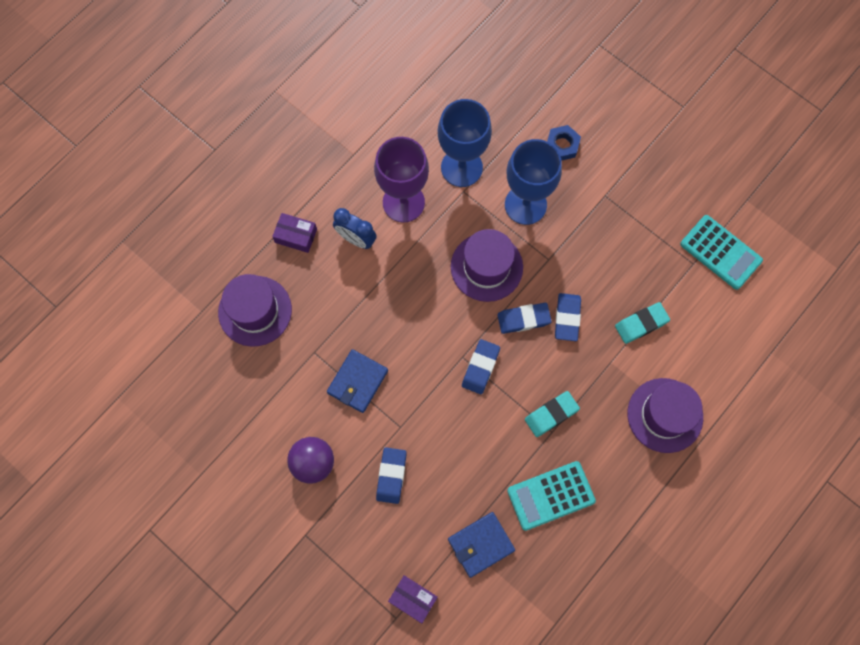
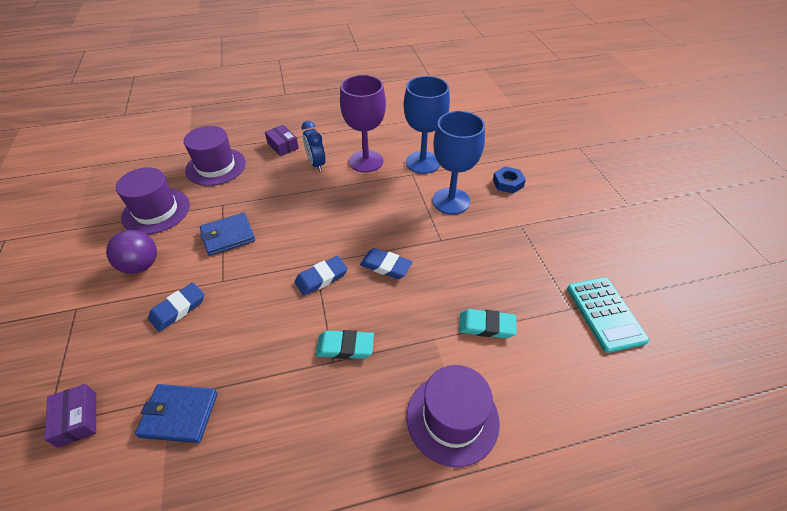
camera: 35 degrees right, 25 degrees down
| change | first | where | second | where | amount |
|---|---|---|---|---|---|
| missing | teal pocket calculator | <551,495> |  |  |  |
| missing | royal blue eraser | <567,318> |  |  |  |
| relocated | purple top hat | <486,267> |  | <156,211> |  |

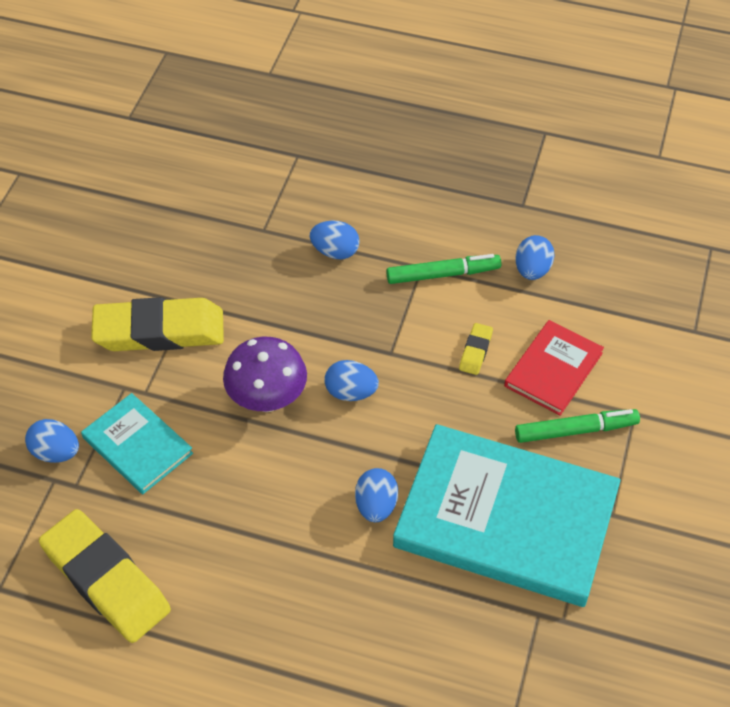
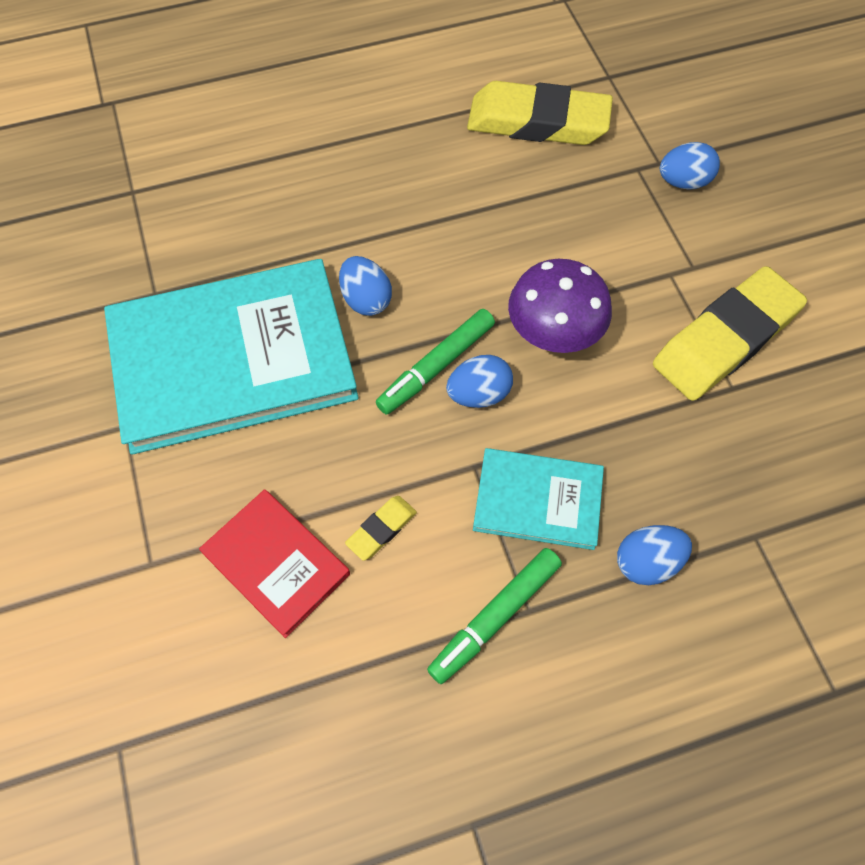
camera: 145 degrees right, 10 degrees up
| change | first | where | second | where | amount |
|---|---|---|---|---|---|
| missing | royal blue egg shape | <532,270> |  |  |  |
| relocated | teal hardcover | <137,446> |  | <538,500> |  |
| relocated | leaf-green marker pen | <575,430> |  | <436,367> |  |
| spun | bright yellow eraser | <475,351> |  | <381,529> | 60 degrees clockwise |
| spun | crimson hardcover | <553,369> |  | <276,563> | 45 degrees counterclockwise |

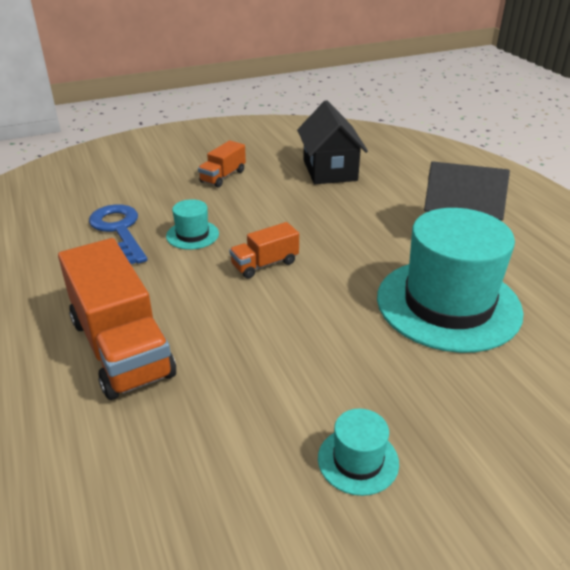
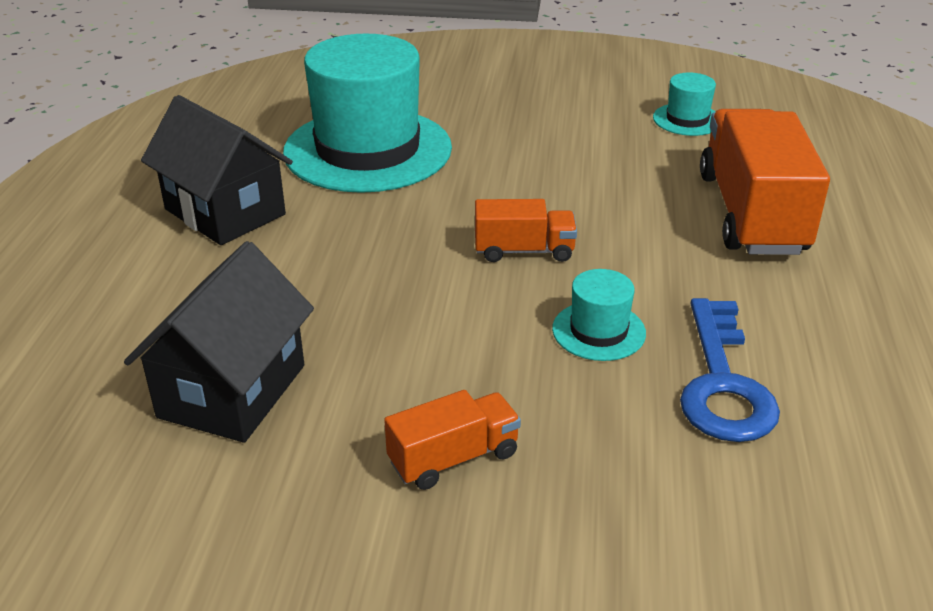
camera: 150 degrees left, 0 degrees up
| change | first | where | second | where | amount |
|---|---|---|---|---|---|
| relocated | teal top hat | <358,460> |  | <687,119> |  |

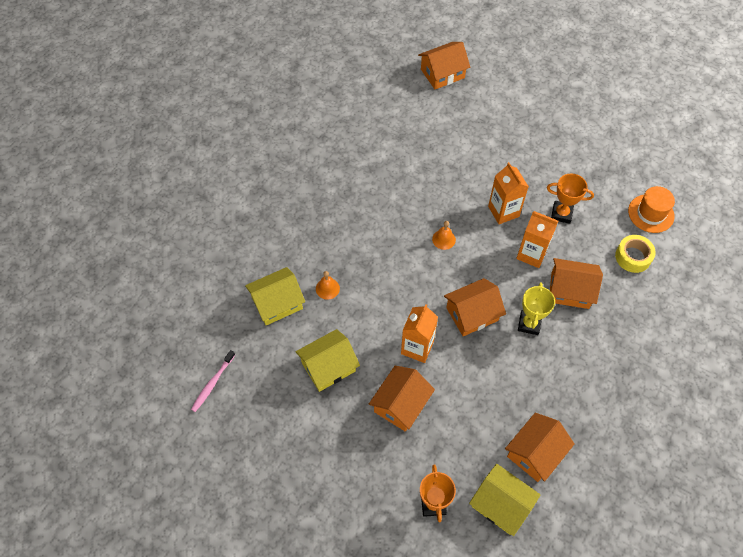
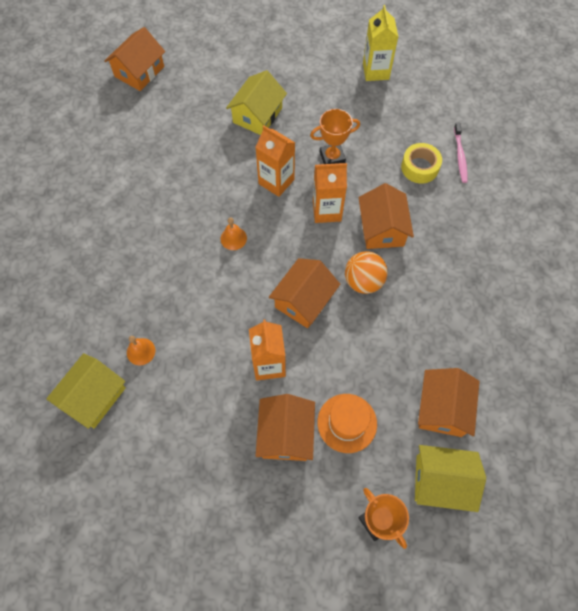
camera: 30 degrees left, 5 degrees up
| change | first | where | second | where | amount |
|---|---|---|---|---|---|
| appeared |  |  | bright yellow milk carton | <375,71> |  |
| relocated | rose-pink toothbrush | <212,383> |  | <460,156> |  |
| relocated | bright yellow toy house | <328,366> |  | <257,115> |  |
| relocated | orange-coloured top hat | <651,213> |  | <347,423> |  |
| exchanged | bright yellow award cup | <529,324> | orange-coloured ball | <363,281> |  |
| spun | orange-coloured toy house | <570,290> |  | <382,228> | 75 degrees counterclockwise |

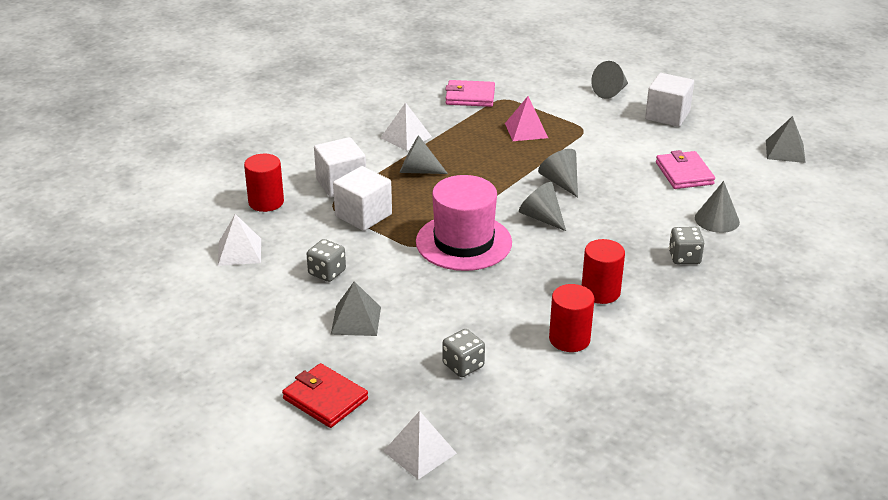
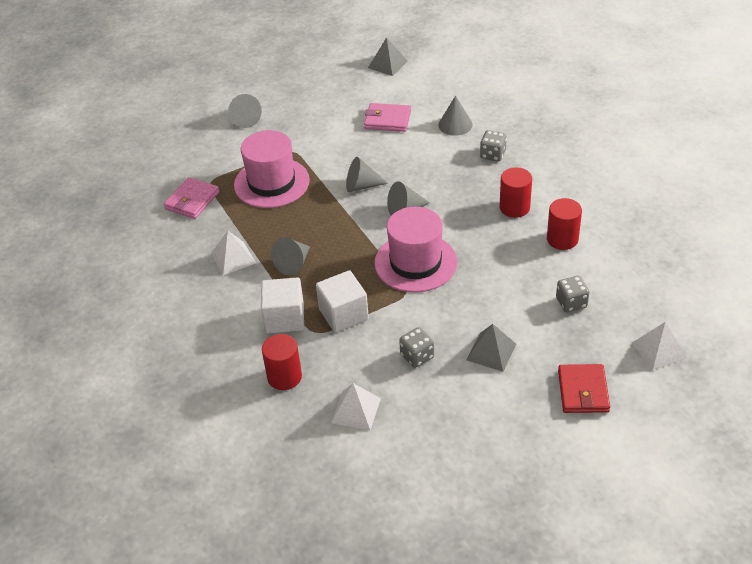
camera: 65 degrees left, 10 degrees up
| change | first | where | second | where | amount |
|---|---|---|---|---|---|
| missing | pure white solid cube | <667,115> |  |  |  |
| exchanged | rose-pink solid pyramid | <526,130> | rose-pink top hat | <271,183> |  |
| spun | crimson card wallet | <325,399> |  | <583,391> | 60 degrees counterclockwise |

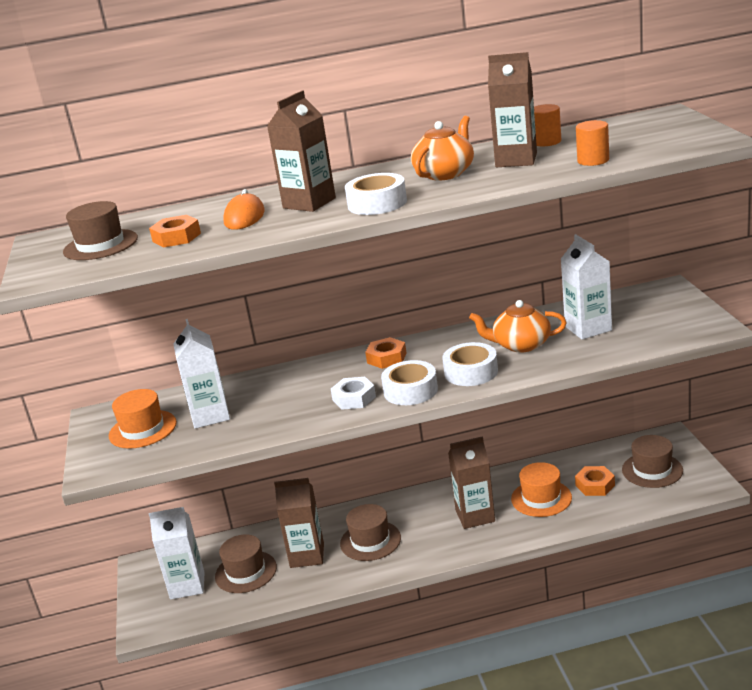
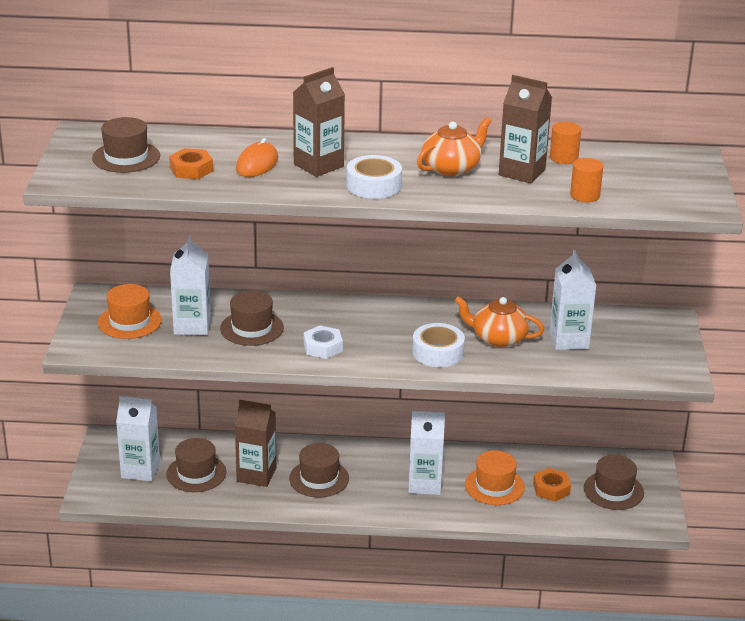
camera: 10 degrees right, 5 degrees up
| change | first | where | second | where | amount |
|---|---|---|---|---|---|
| missing | orange-coloured nut | <386,358> |  |  |  |
| missing | pure white tape | <410,391> |  |  |  |
| appeared |  |  | dark brown top hat | <252,328> |  |
| colour | dark brown milk carton | <475,516> | pure white milk carton | <425,484> |  |

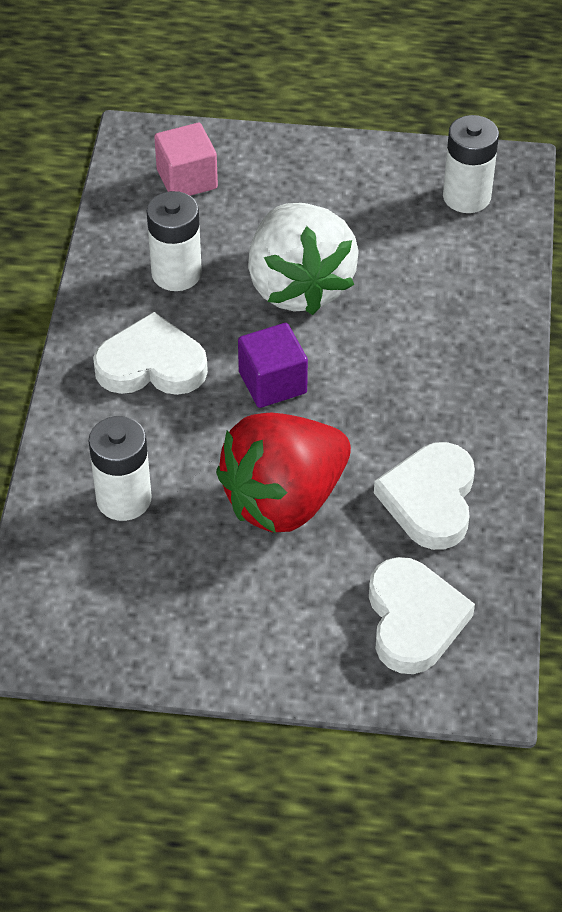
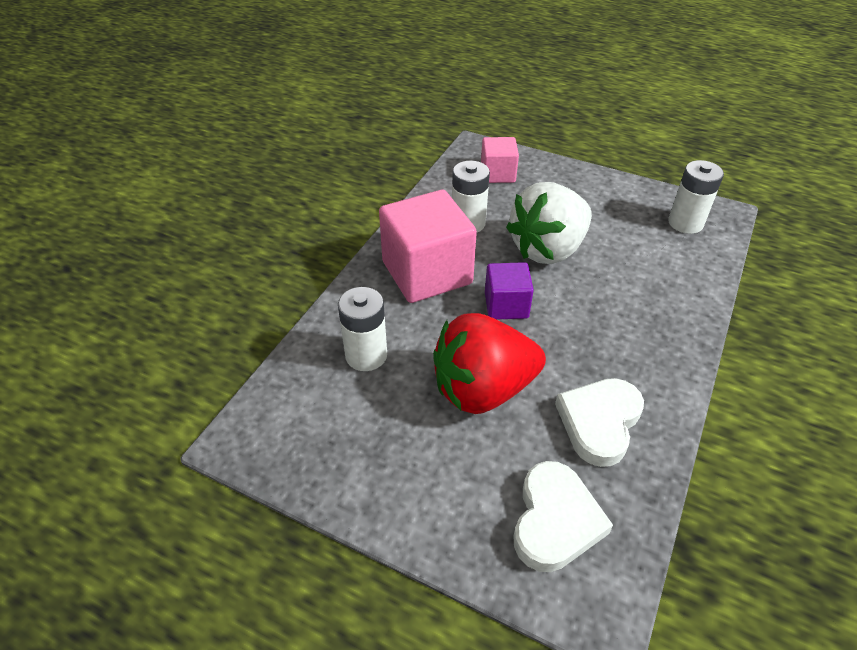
camera: 20 degrees right, 5 degrees down
| change | first | where | second | where | amount |
|---|---|---|---|---|---|
| exchanged | pure white heart | <151,364> | rose-pink solid cube | <427,273> |  |
| spun | pure white strawberry | <298,286> |  | <548,249> | 45 degrees clockwise |

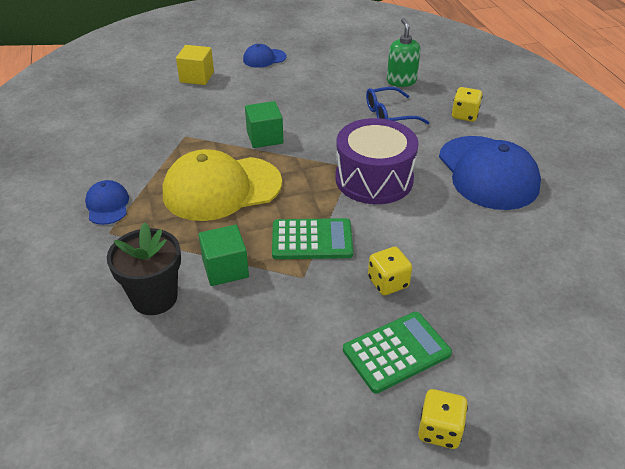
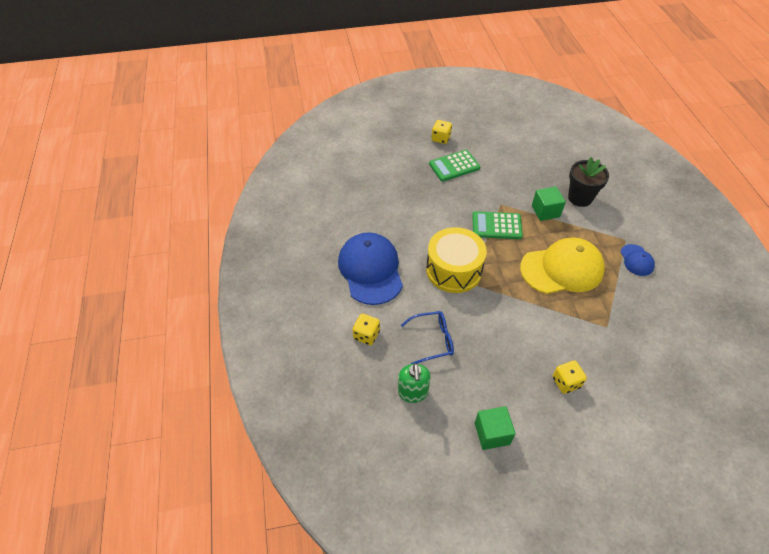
camera: 175 degrees left, 10 degrees up
| change | first | where | second | where | amount |
|---|---|---|---|---|---|
| missing | bright yellow solid cube | <197,77> |  |  |  |
| missing | royal blue peaked cap | <264,58> |  |  |  |
| relocated | leaf-green solid cube | <265,137> |  | <492,433> |  |
| relocated | bright yellow die | <388,282> |  | <566,382> |  |
| colour | purple snare drum | <374,179> | bright yellow snare drum | <454,270> |  |

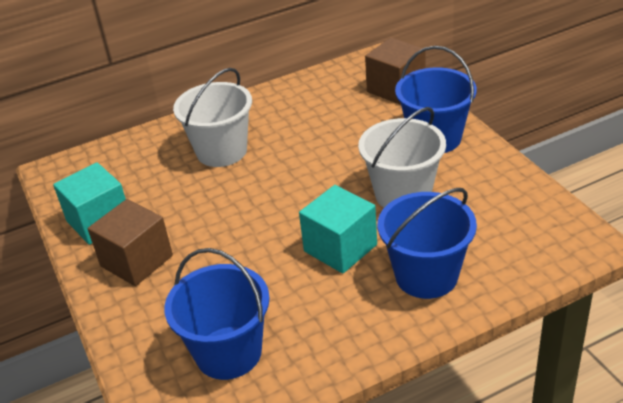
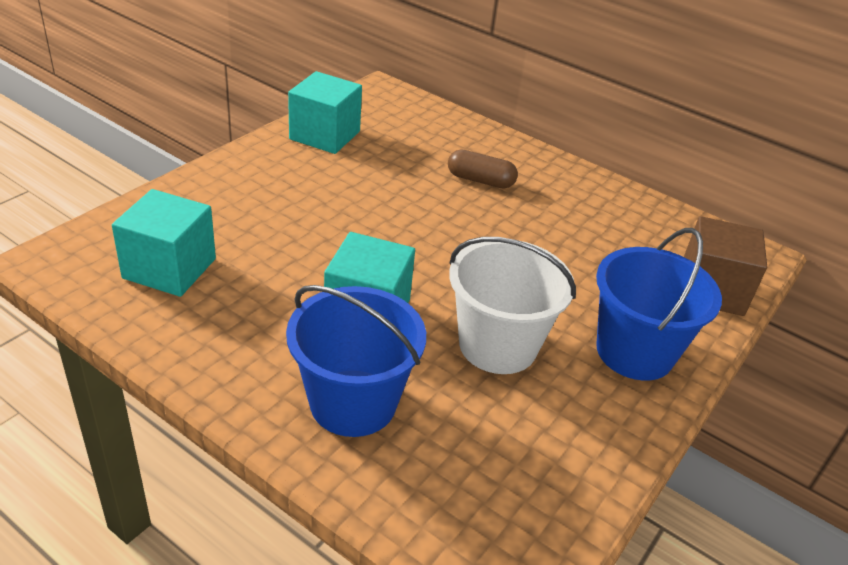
camera: 55 degrees right, 0 degrees up
| change | first | where | second | where | amount |
|---|---|---|---|---|---|
| missing | dark brown solid cube | <136,261> |  |  |  |
| exchanged | royal blue pail | <228,353> | teal solid cube | <169,268> |  |
| exchanged | pure white pail | <221,151> | dark brown capsule | <480,180> |  |

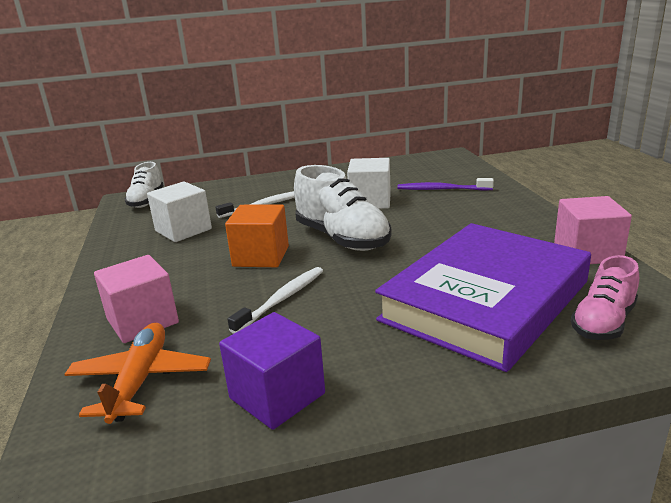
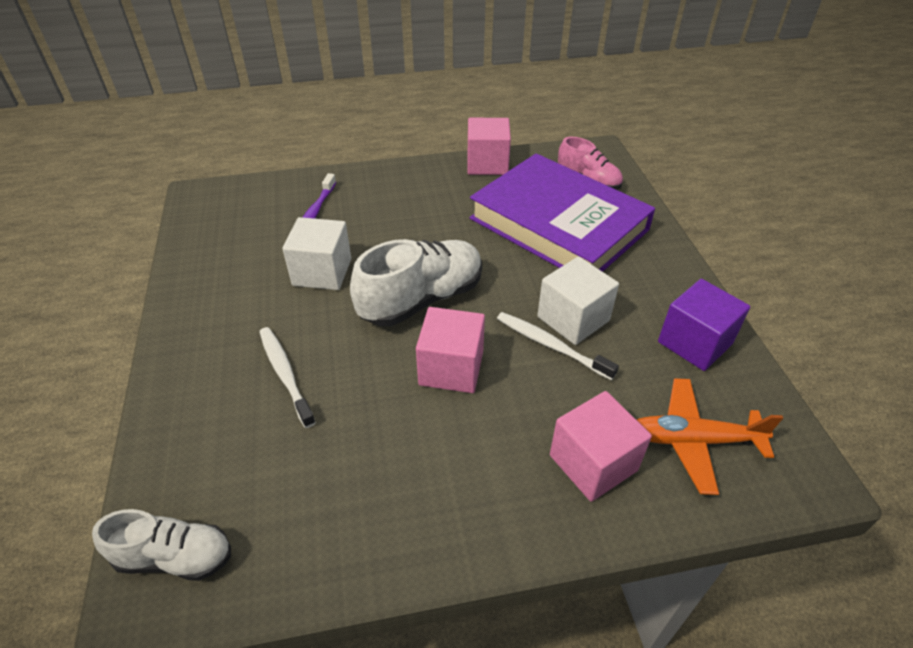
camera: 90 degrees left, 20 degrees up
| change | first | where | second | where | amount |
|---|---|---|---|---|---|
| relocated | pure white solid cube | <183,230> |  | <573,319> |  |
| colour | orange-coloured solid cube | <261,256> | rose-pink solid cube | <451,368> |  |

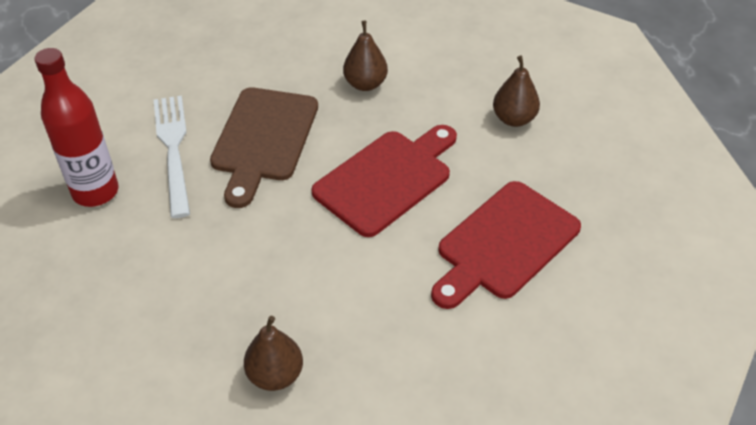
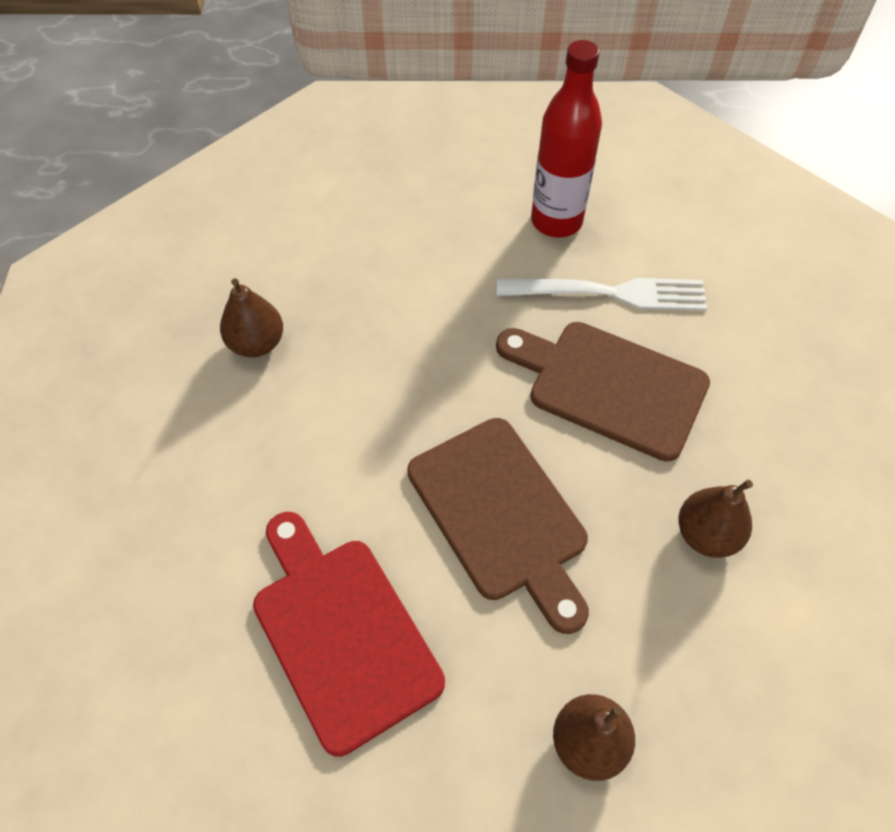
camera: 105 degrees right, 10 degrees up
| change | first | where | second | where | amount |
|---|---|---|---|---|---|
| colour | crimson bread board | <387,179> | dark brown bread board | <501,515> |  |

